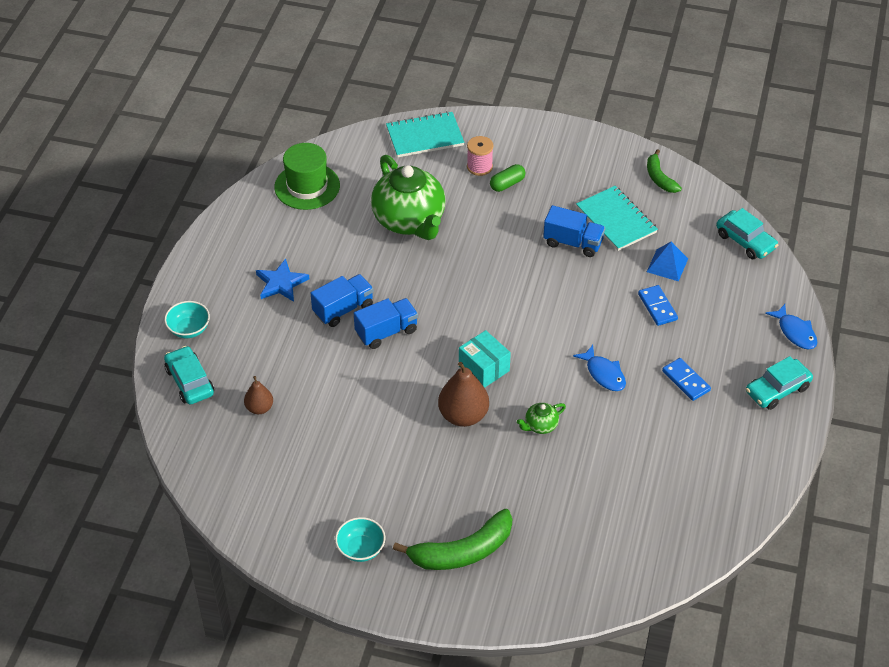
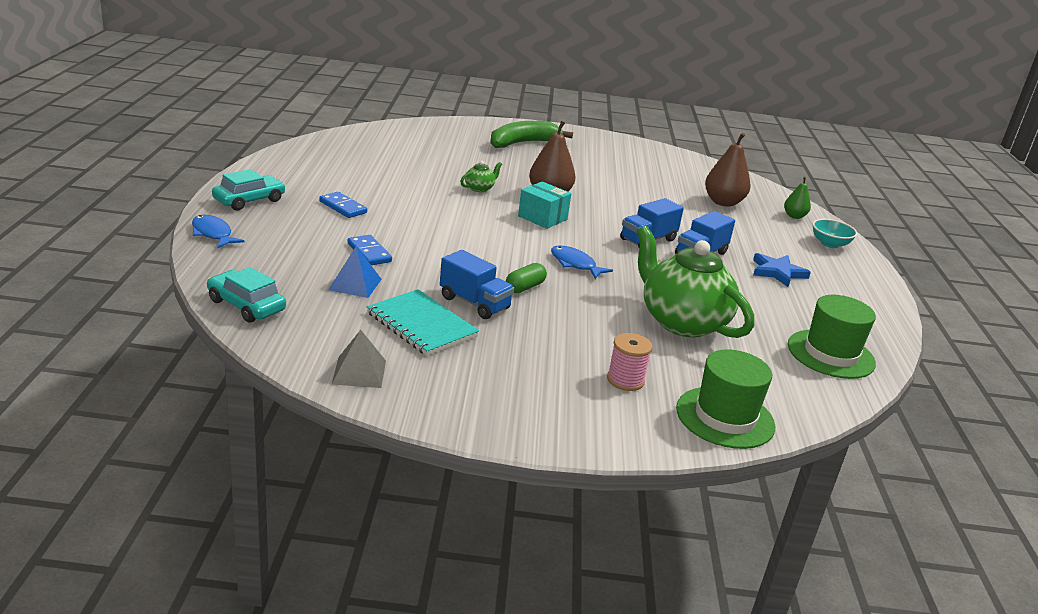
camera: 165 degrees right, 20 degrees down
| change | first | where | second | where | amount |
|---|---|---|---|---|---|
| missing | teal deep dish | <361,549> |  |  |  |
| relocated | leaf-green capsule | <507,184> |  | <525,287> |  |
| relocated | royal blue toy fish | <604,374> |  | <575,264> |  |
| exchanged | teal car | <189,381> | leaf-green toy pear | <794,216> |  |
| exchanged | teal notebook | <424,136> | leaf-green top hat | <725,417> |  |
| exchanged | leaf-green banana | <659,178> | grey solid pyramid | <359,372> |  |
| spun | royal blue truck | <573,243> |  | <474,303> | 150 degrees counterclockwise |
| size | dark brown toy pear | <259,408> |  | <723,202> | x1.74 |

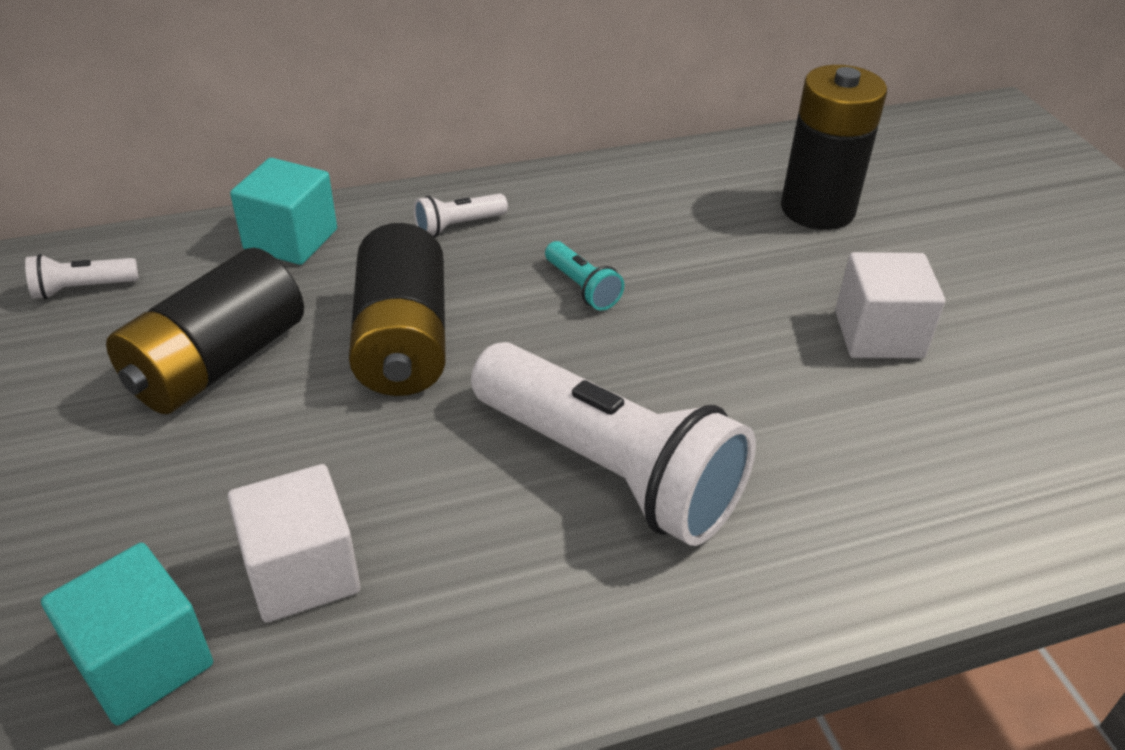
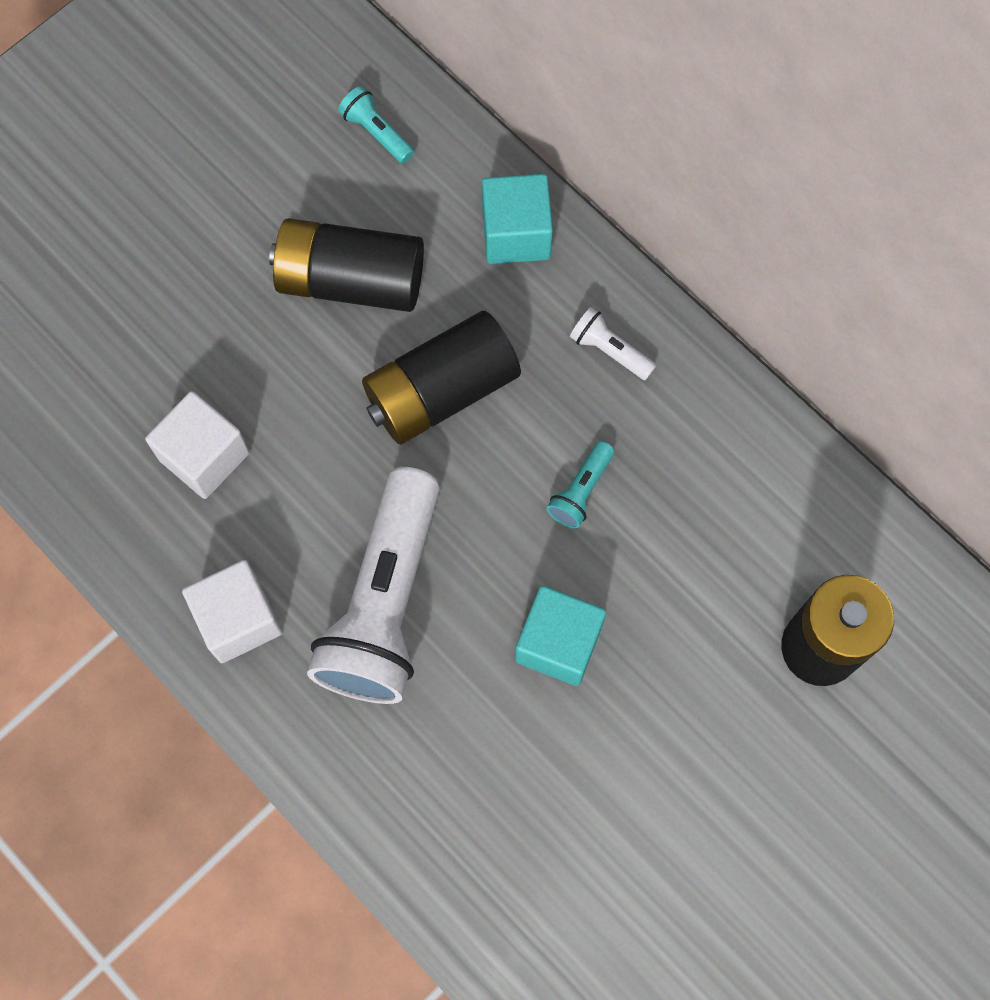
camera: 65 degrees right, 30 degrees up
| change | first | where | second | where | amount |
|---|---|---|---|---|---|
| relocated | teal solid cube | <143,661> |  | <558,643> |  |
| relocated | pure white solid cube | <878,334> |  | <238,619> |  |
| colour | pure white pocket torch | <82,289> | teal pocket torch | <376,132> |  |

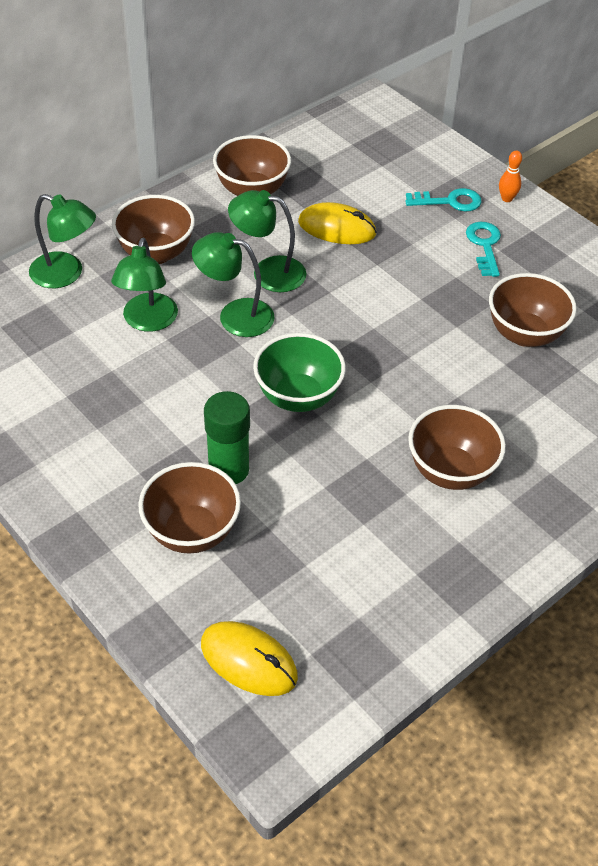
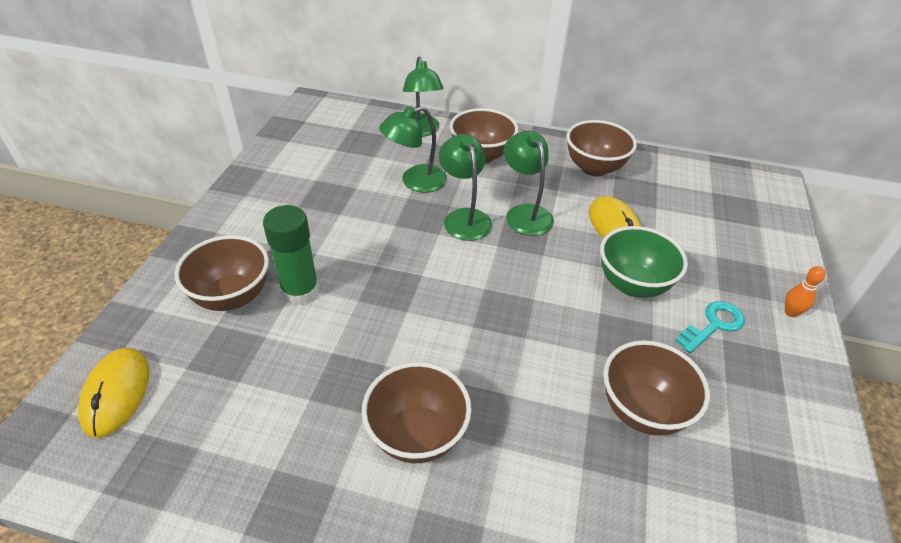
camera: 55 degrees right, 5 degrees down
| change | first | where | second | where | amount |
|---|---|---|---|---|---|
| missing | teal key | <449,201> |  |  |  |
| relocated | leaf-green deep dish | <298,397> |  | <632,284> |  |

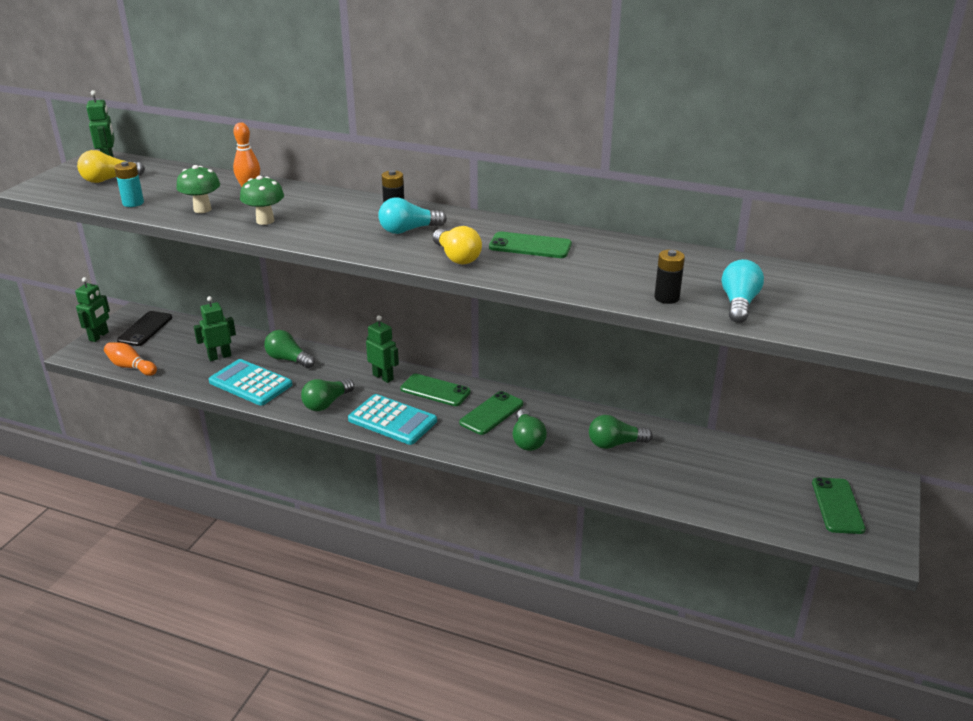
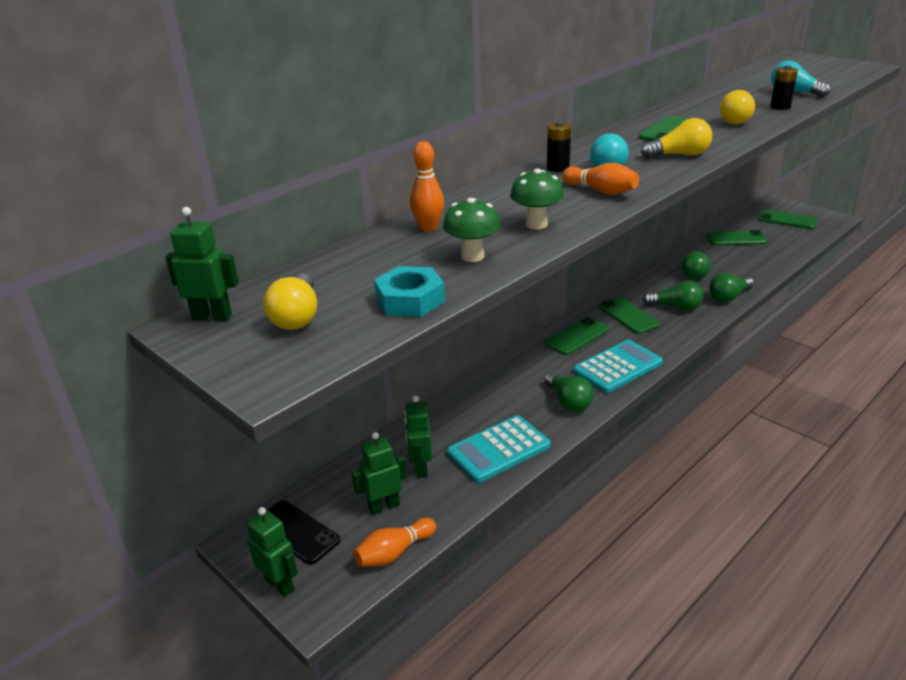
camera: 65 degrees left, 0 degrees up
| change | first | where | second | where | amount |
|---|---|---|---|---|---|
| appeared |  |  | orange-coloured bowling pin | <601,191> |  |
| appeared |  |  | leaf-green phone | <736,239> |  |
| appeared |  |  | bright yellow light bulb | <737,120> |  |
| relocated | leaf-green light bulb | <288,359> |  | <728,297> |  |
| relocated | leaf-green robot figure | <383,377> |  | <384,506> |  |
| exchanged | teal battery | <133,203> | teal nut | <410,300> |  |

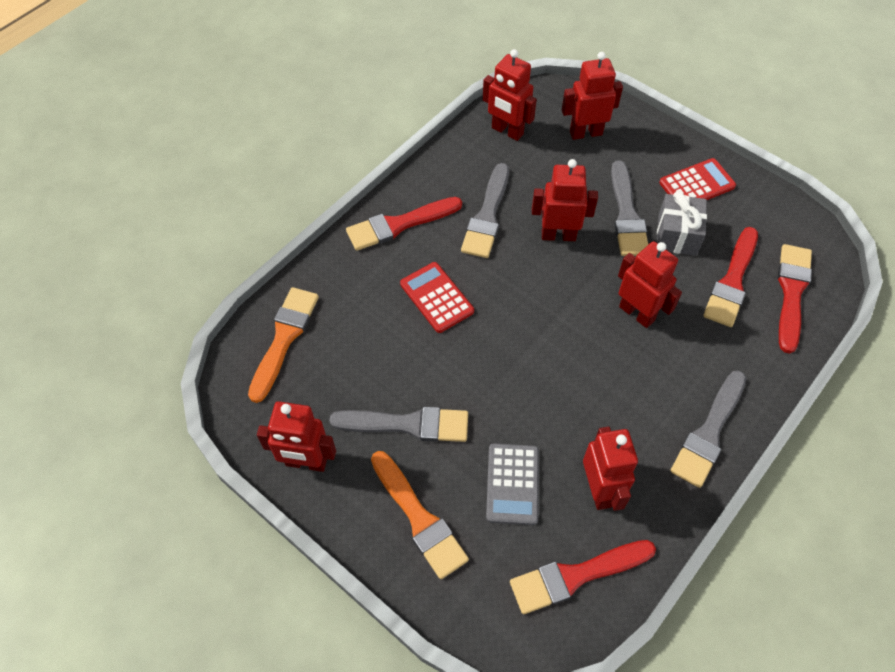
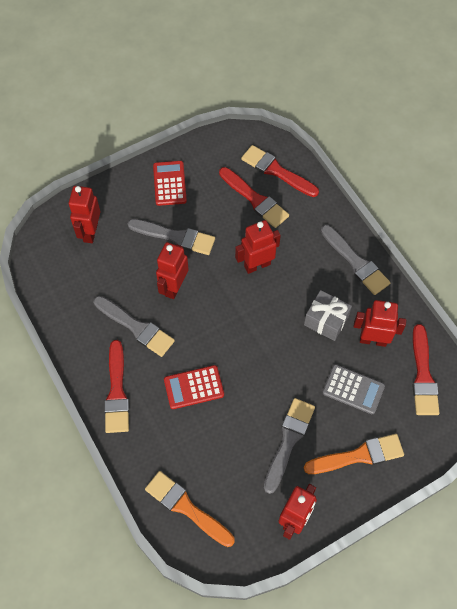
camera: 70 degrees left, 5 degrees up
| change | first | where | second | where | amount |
|---|---|---|---|---|---|
| missing | crimson robot figure | <507,131> |  |  |  |
| relocated | grey gift | <677,235> |  | <326,321> |  |

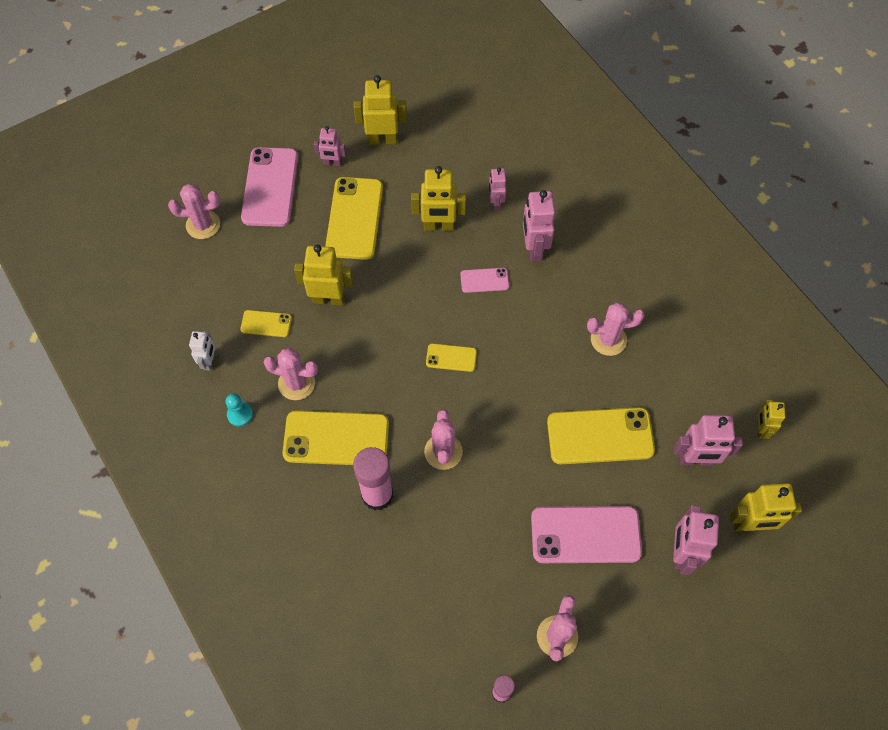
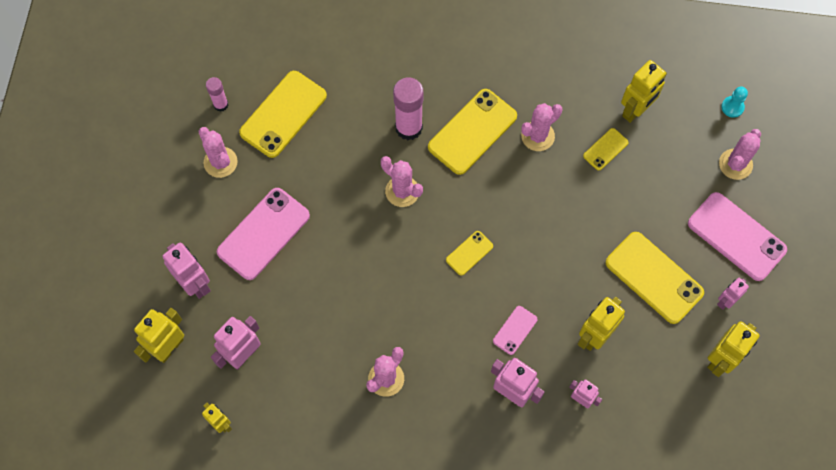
camera: 130 degrees right, 5 degrees up
| change | first | where | second | where | amount |
|---|---|---|---|---|---|
| missing | pure white robot figure | <209,361> |  |  |  |
| relocated | teal game pawn | <240,414> |  | <732,107> |  |
| relocated | bright yellow robot figure | <328,299> |  | <635,110> |  |
| relocated | bright yellow phone | <600,436> |  | <283,114> |  |

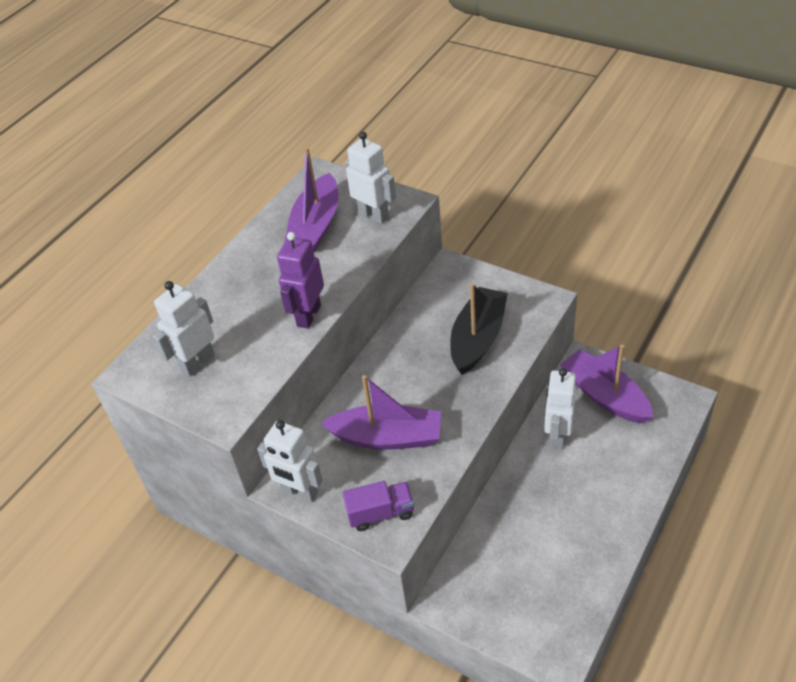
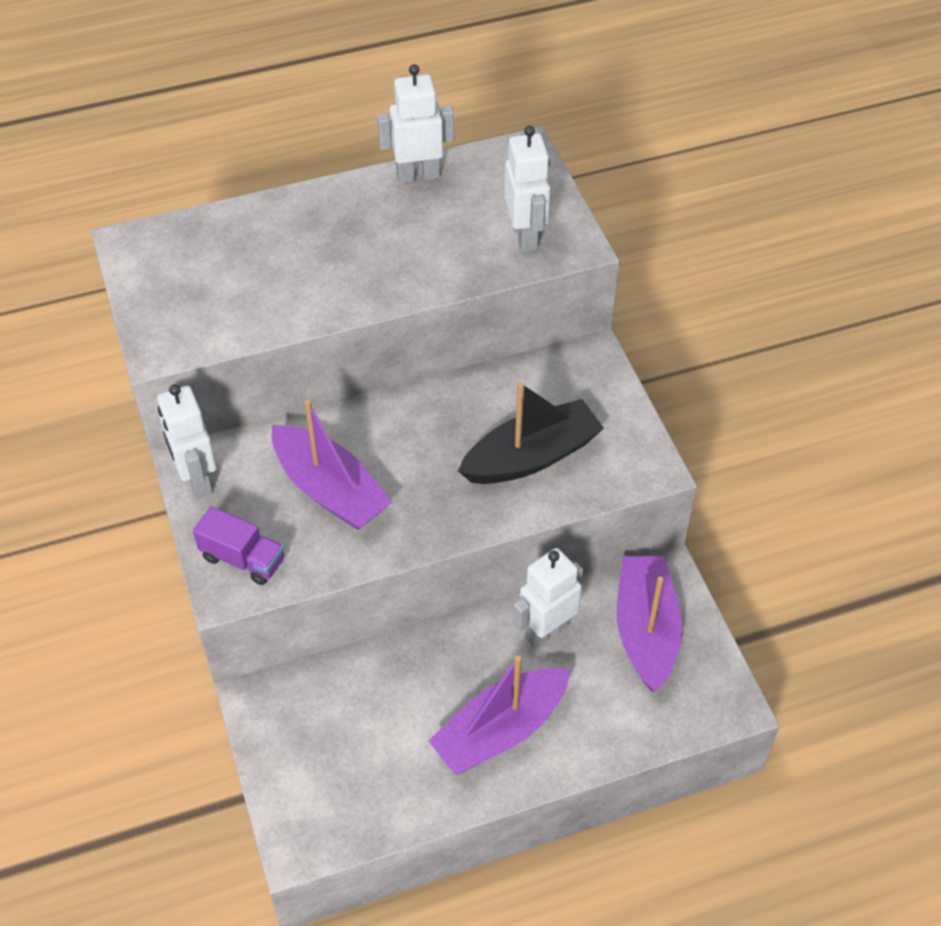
camera: 35 degrees right, 5 degrees up
| change | first | where | second | where | amount |
|---|---|---|---|---|---|
| missing | purple robot figure | <308,315> |  |  |  |
| relocated | pure white robot figure | <197,363> |  | <418,175> |  |
| relocated | purple toy boat | <316,225> |  | <500,730> |  |

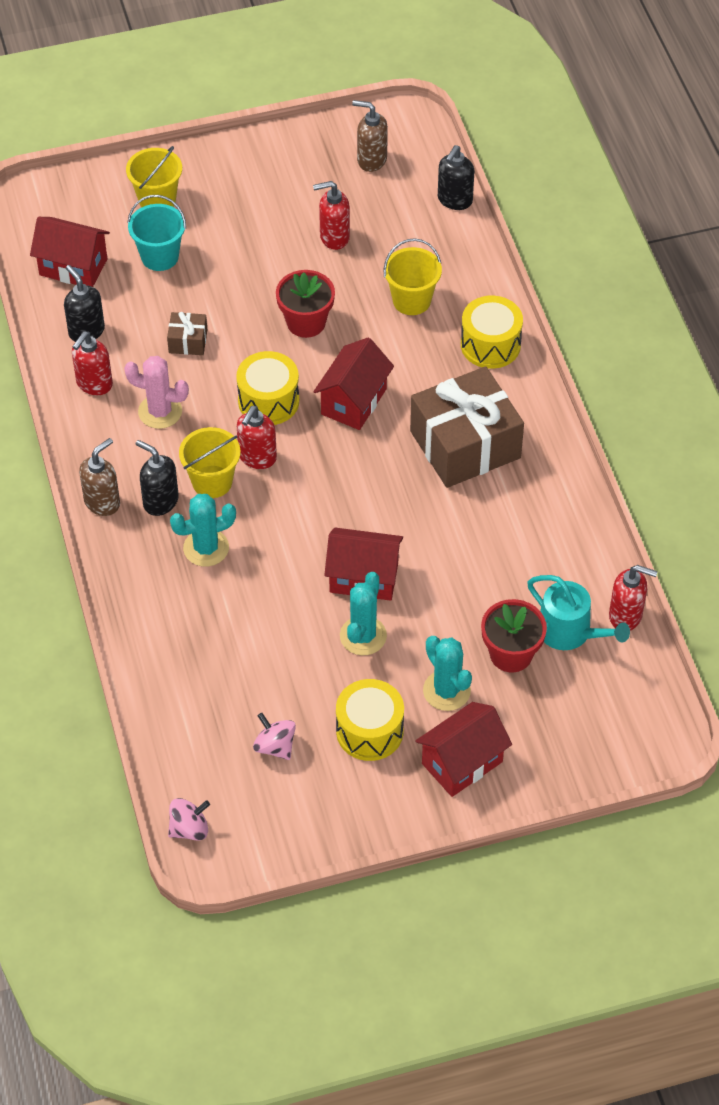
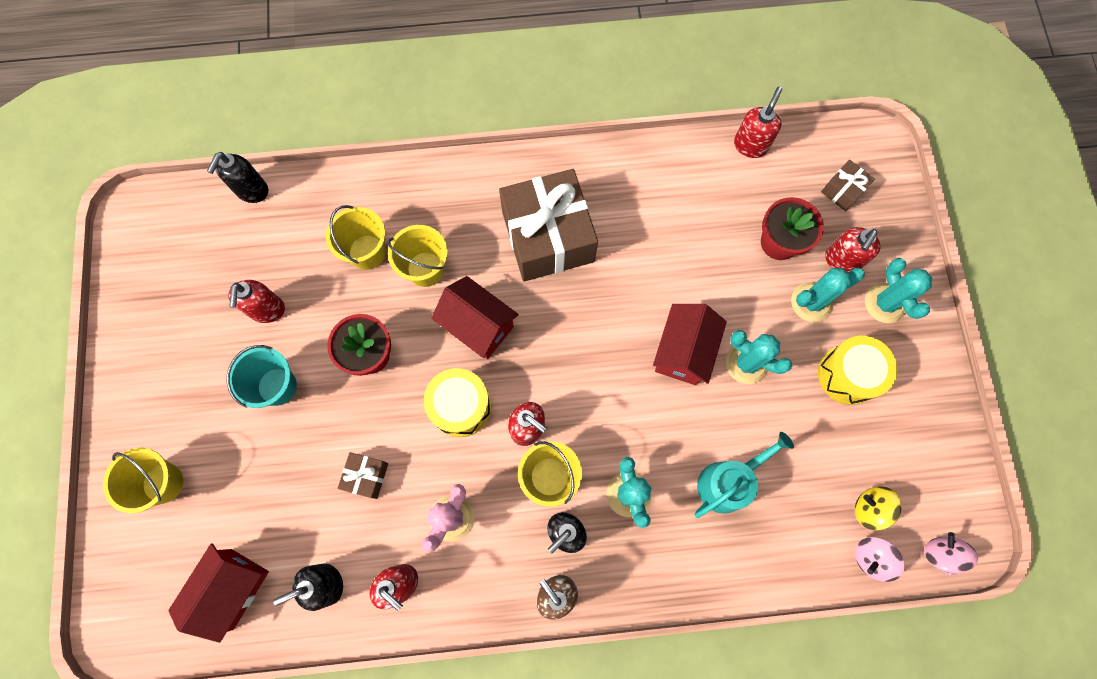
camera: 80 degrees left, 20 degrees up
| change | first | where | second | where | amount |
|---|---|---|---|---|---|
| missing | dark brown soap pump | <371,160> |  |  |  |
| missing | bright yellow snare drum | <490,345> |  |  |  |
| appeared |  |  | bright yellow pail | <425,269> |  |
| appeared |  |  | dark brown gift | <843,190> |  |
| appeared |  |  | crimson soap pump | <841,261> |  |
| appeared |  |  | bright yellow whirligig | <870,508> |  |
| relocated | teal pail | <160,256> |  | <277,386> |  |
| relocated | rose-pink whirligig | <275,746> |  | <871,558> |  |
| relocated | teal watering pot | <570,632> |  | <728,482> |  |
| exchanged | crimson toy house | <462,762> | teal prickly plant | <885,303> |  |
| spun | ebony soap pump | <454,200> |  | <252,191> | 75 degrees clockwise |

